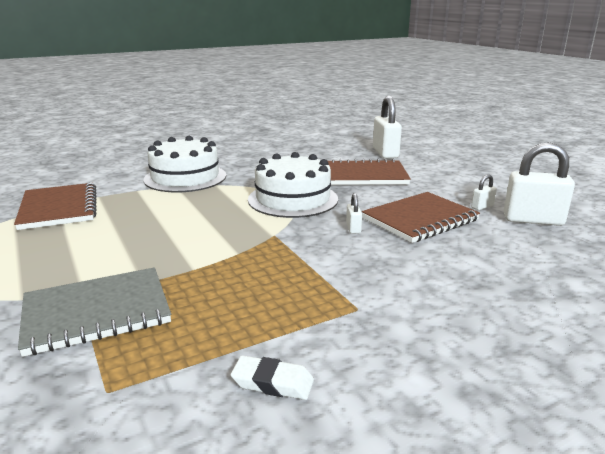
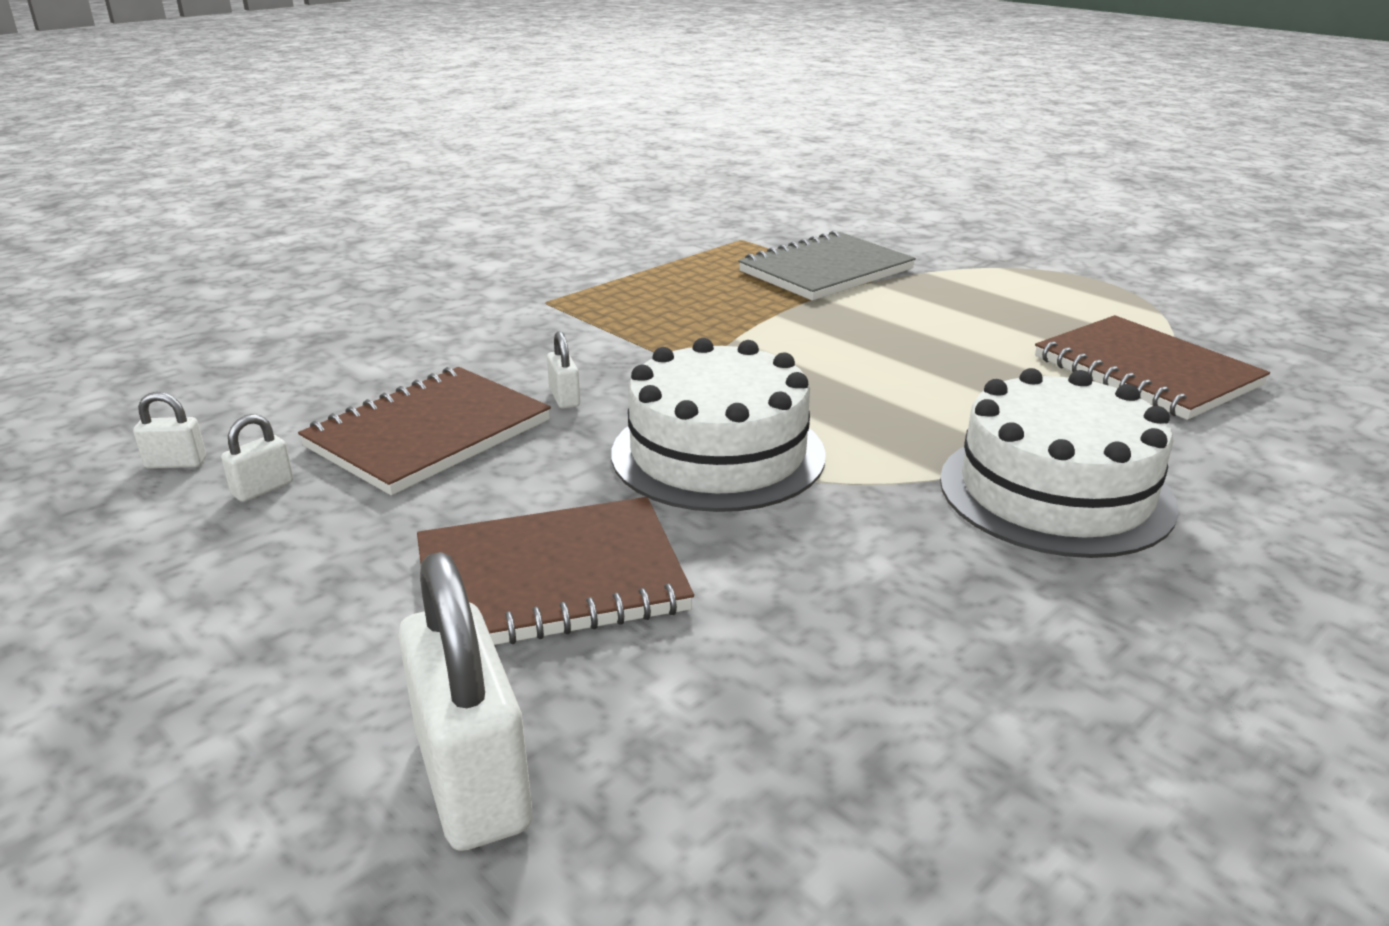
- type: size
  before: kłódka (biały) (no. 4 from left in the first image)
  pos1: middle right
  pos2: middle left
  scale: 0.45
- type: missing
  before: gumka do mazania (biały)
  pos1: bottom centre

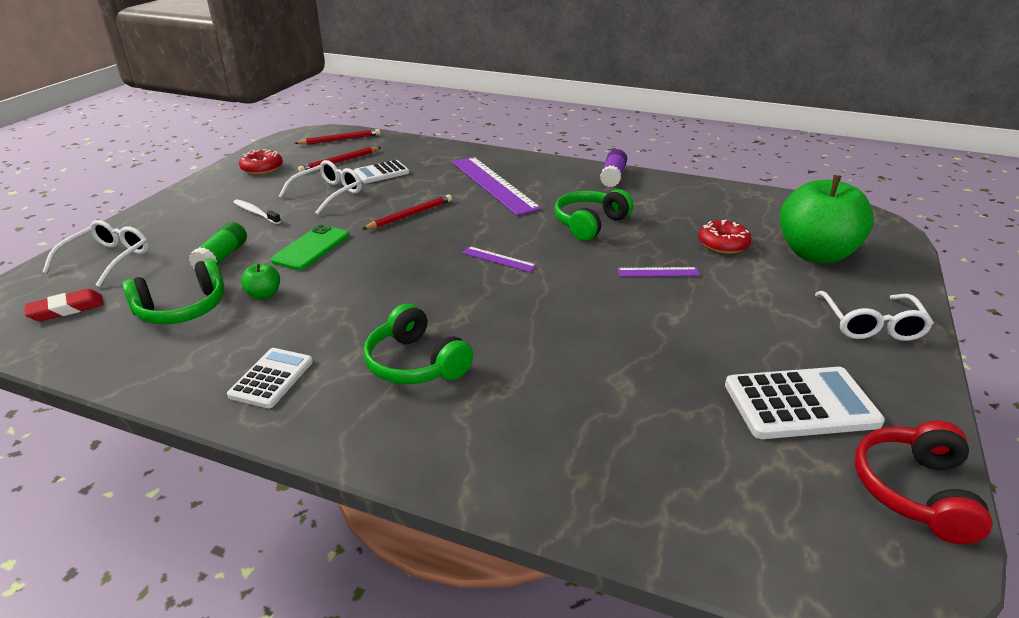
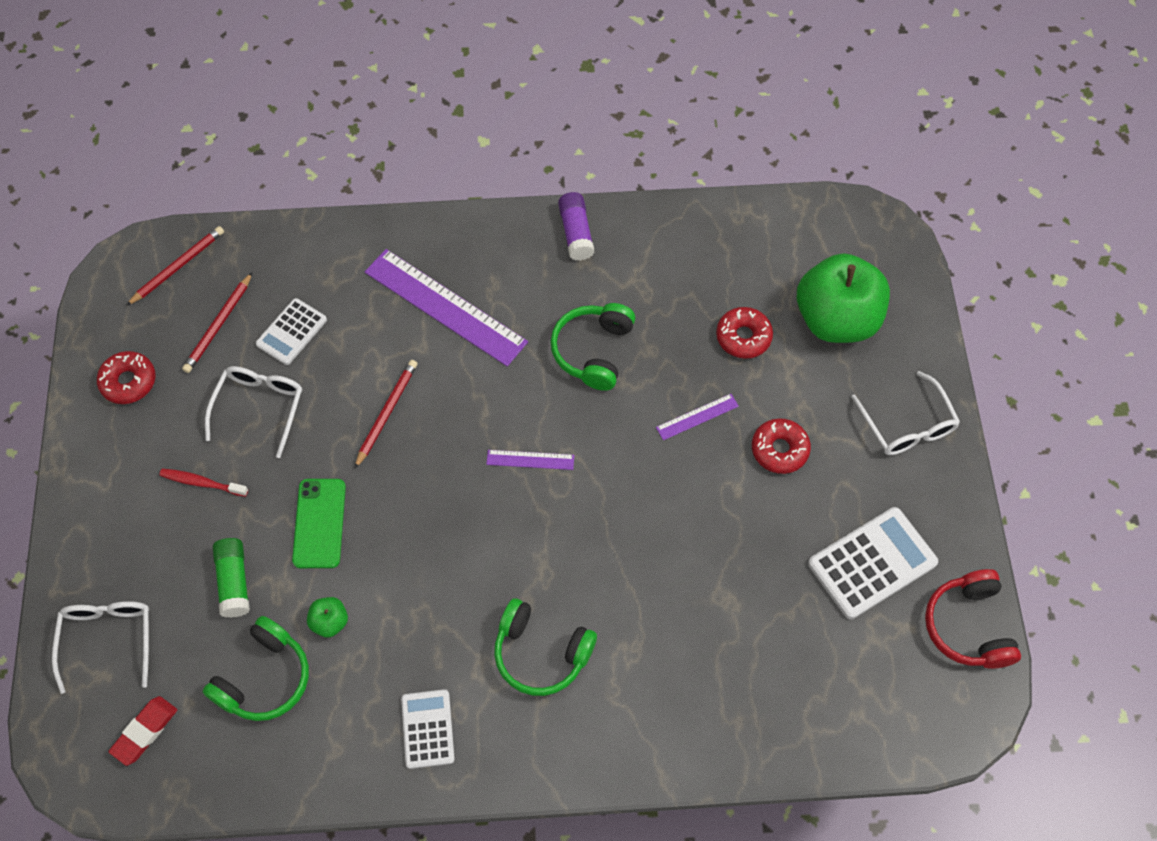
- type: colour
  before: szczoteczka do zębów (biały)
  after: szczoteczka do zębów (czerwony)
  pos1: middle left
  pos2: middle left
- type: appeared
  after: donut (czerwony) (no. 3 from left)
  pos2: middle right

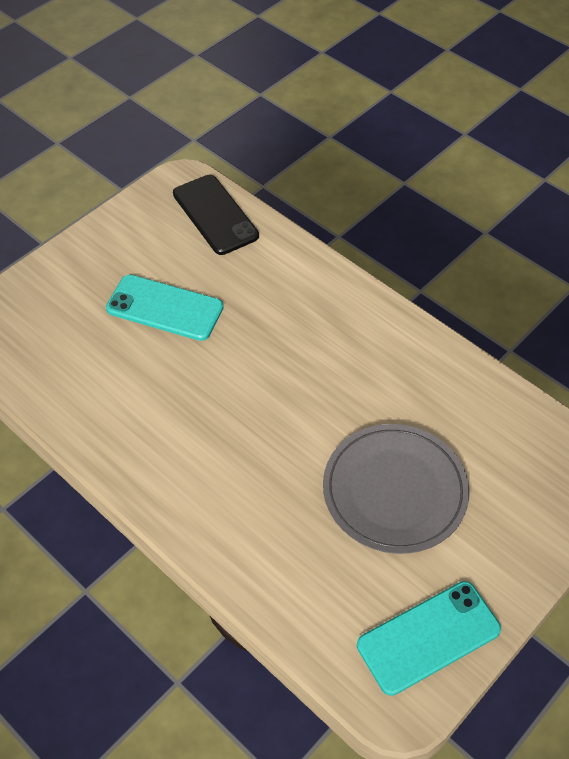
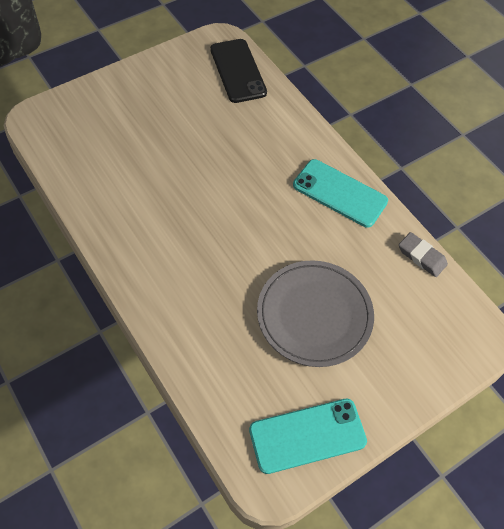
- type: relocated
  before: telefon (turkusowy) (no. 1 from left in the first image)
  after: telefon (turkusowy) (no. 2 from left)
  pos1: middle left
  pos2: middle right
- type: appeared
  after: gumka do mazania (szary)
  pos2: middle right

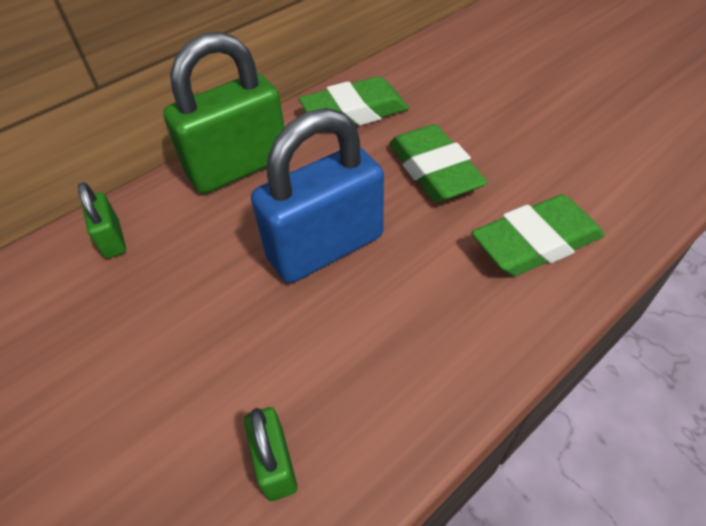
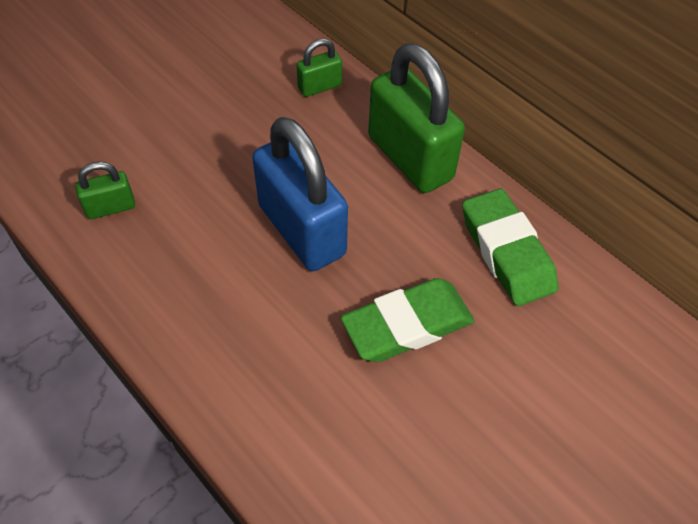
- type: missing
  before: gumka do mazania (zielony) (no. 3 from left)
  pos1: middle right

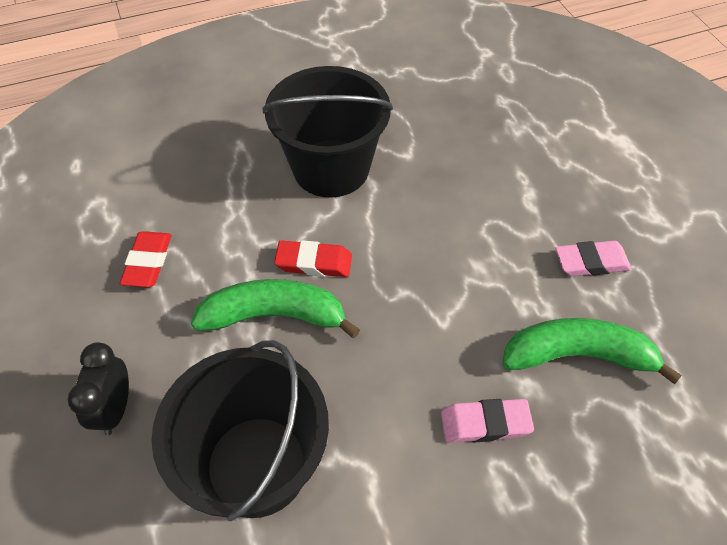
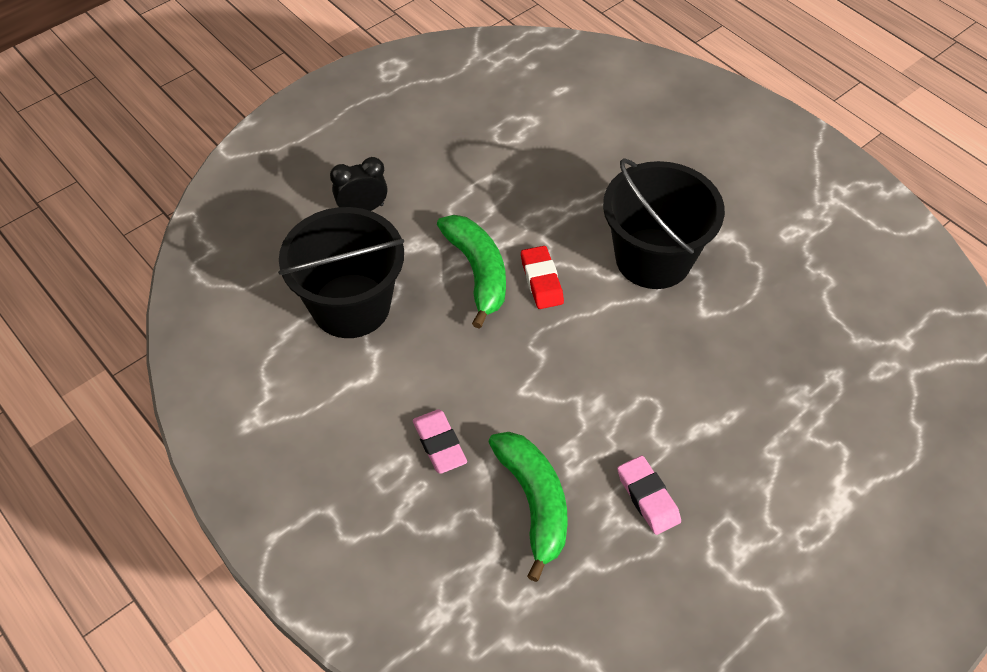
- type: missing
  before: gumka do mazania (czerwony) (no. 1 from left)
  pos1: middle left

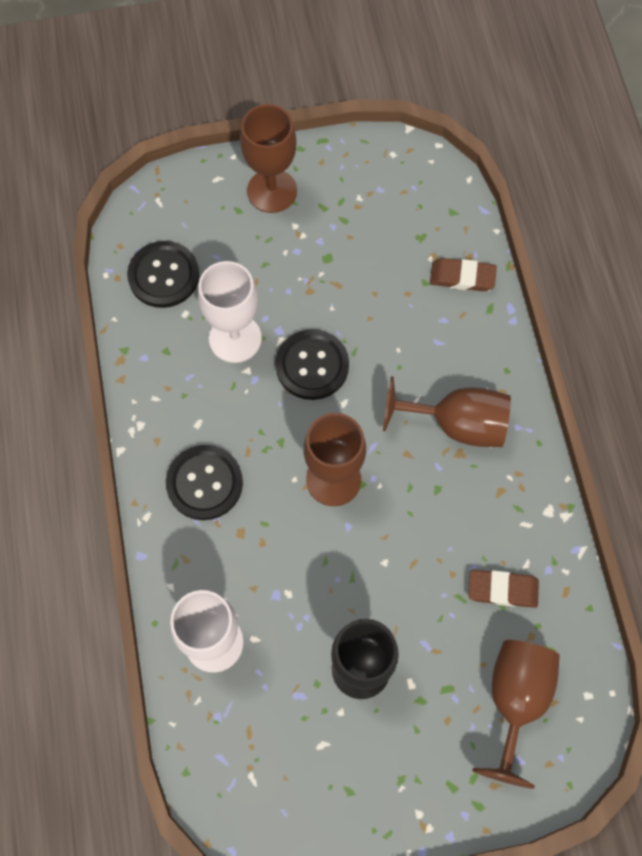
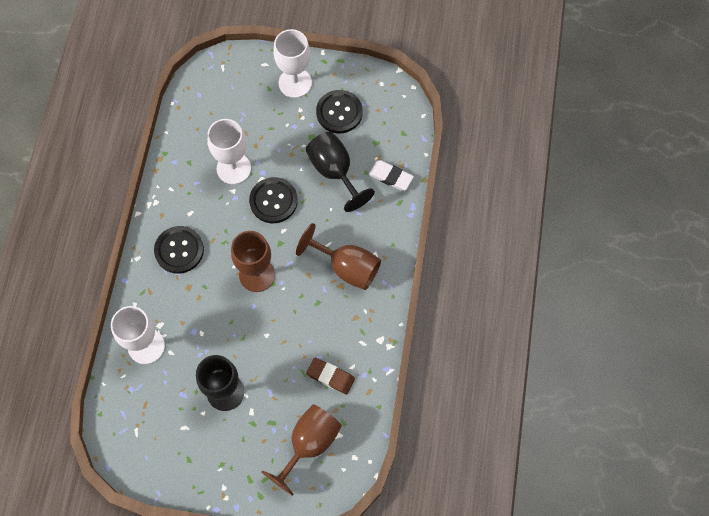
- type: colour
  before: kielich (brązowy) (no. 1 from left)
  after: kielich (biały) (no. 3 from left)
  pos1: top centre
  pos2: top centre
- type: appeared
  after: kielich (czarny) (no. 2 from left)
  pos2: centre
- type: relocated
  before: guzik (czarny) (no. 1 from left in the first image)
  after: guzik (czarny) (no. 3 from left)
  pos1: top left
  pos2: top centre
- type: colour
  before: gumka do mazania (brązowy) (no. 1 from left)
  after: gumka do mazania (biały)
  pos1: top right
  pos2: centre

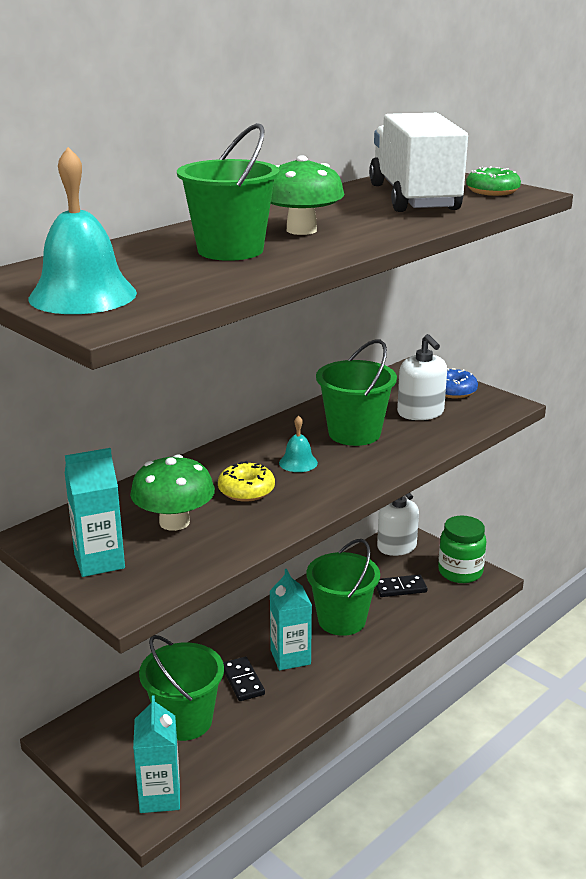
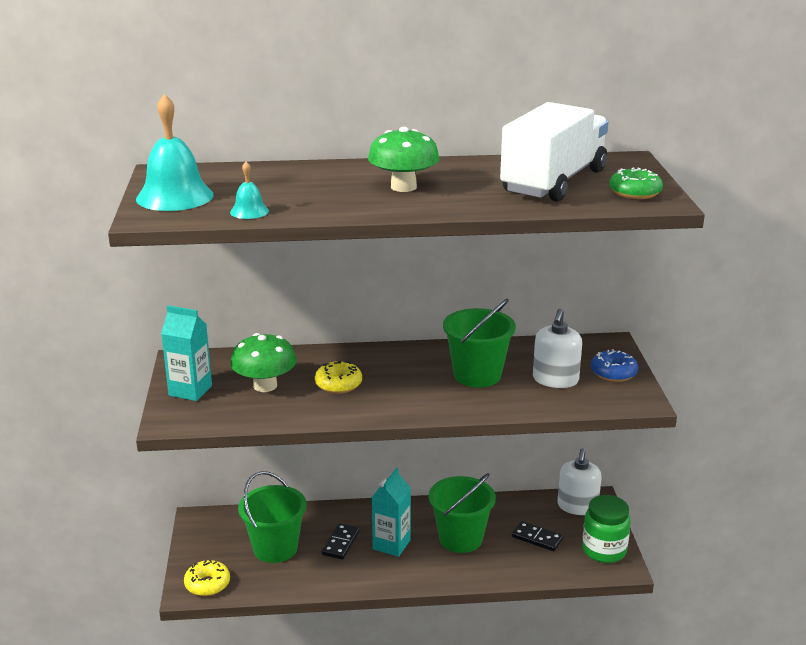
- type: exchanged
  before: karton mleka (turkusowy) (no. 2 from left)
  after: donut (żółty) (no. 1 from left)
  pos1: bottom left
  pos2: bottom left
- type: relocated
  before: dzwonek (turkusowy) (no. 2 from left)
  pos1: centre
  pos2: top left
- type: missing
  before: wiadro (zielony) (no. 2 from left)
  pos1: top centre

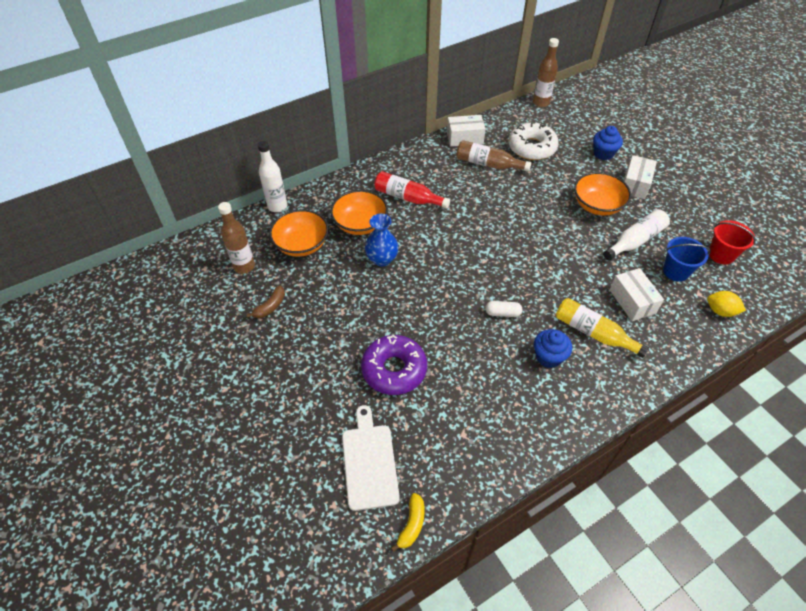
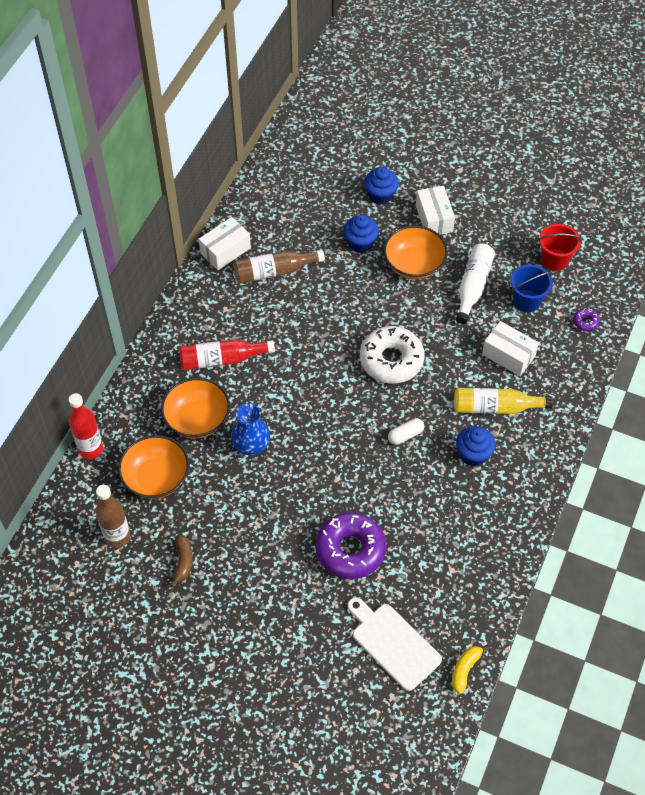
- type: colour
  before: butelka (biały) (no. 1 from left)
  after: butelka (czerwony) (no. 1 from left)
  pos1: top centre
  pos2: middle left
- type: appeared
  after: muffinka (niebieski) (no. 1 from left)
  pos2: top centre
- type: relocated
  before: donut (biały)
  pos1: top centre
  pos2: centre
- type: spun
  before: banan (żółty)
  pos1: bottom centre
  pos2: bottom right
  turn: -135
- type: exchanged
  before: cytryna (żółty)
  after: donut (fioletowy) (no. 2 from left)
  pos1: middle right
  pos2: middle right
- type: missing
  before: butelka (brązowy) (no. 3 from left)
  pos1: top right

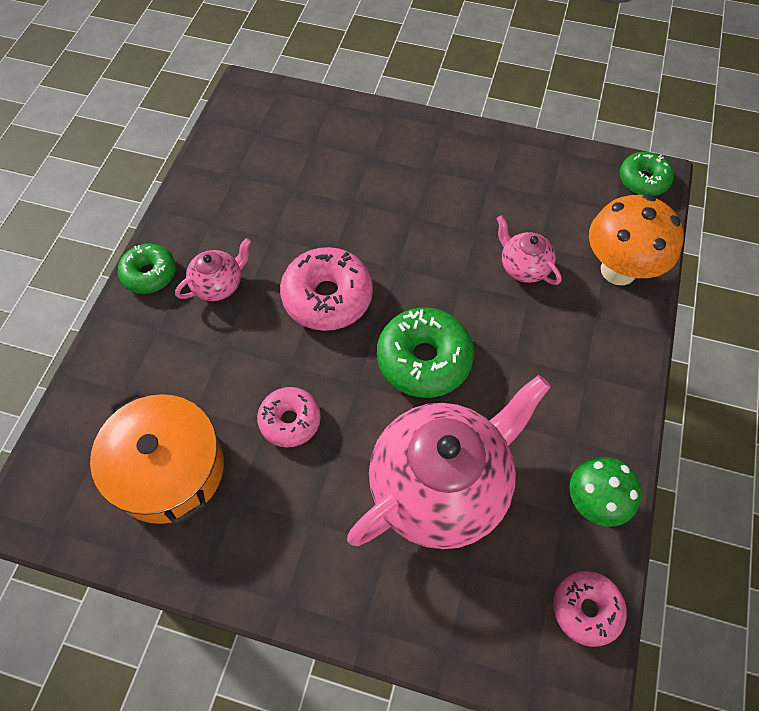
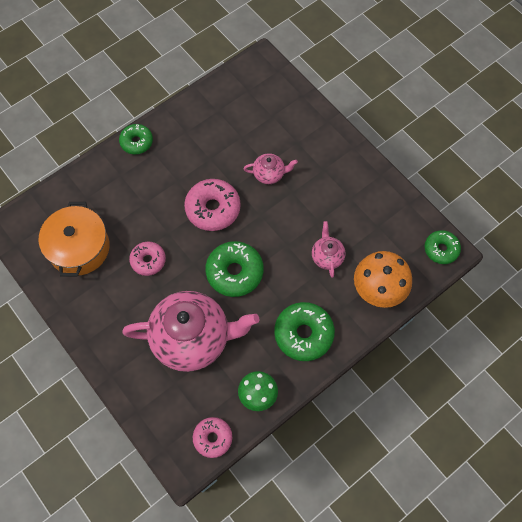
- type: relocated
  before: imbryk (różowy) (no. 1 from left in the first image)
  after: imbryk (różowy) (no. 2 from left)
  pos1: middle left
  pos2: top centre
- type: appeared
  after: donut (zielony) (no. 3 from left)
  pos2: centre

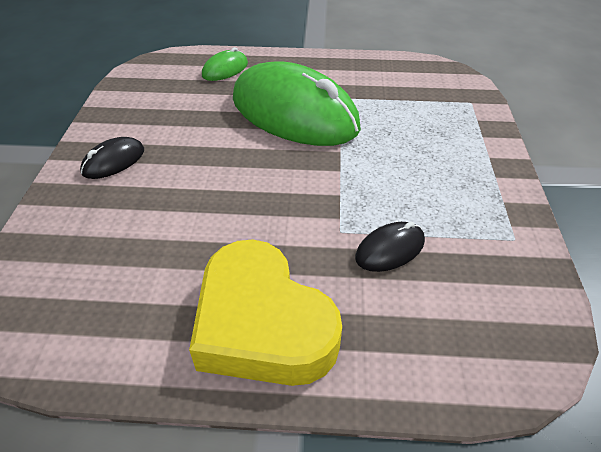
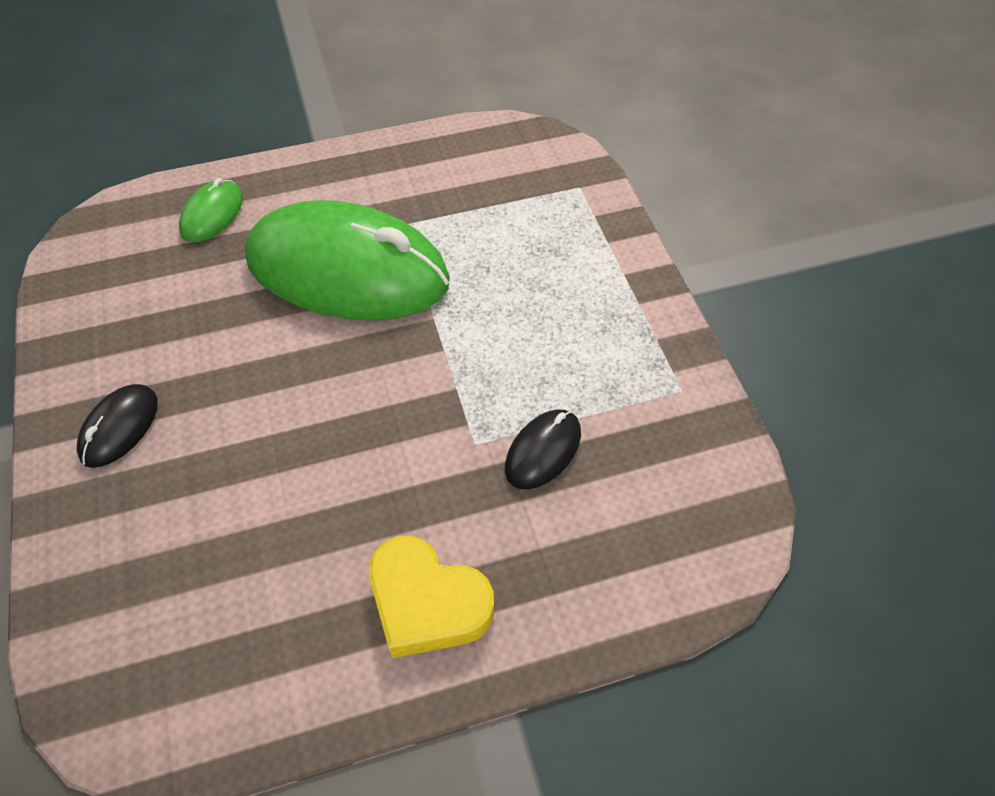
- type: size
  before: serce (żółty)
  pos1: bottom centre
  pos2: bottom centre
  scale: 0.66

